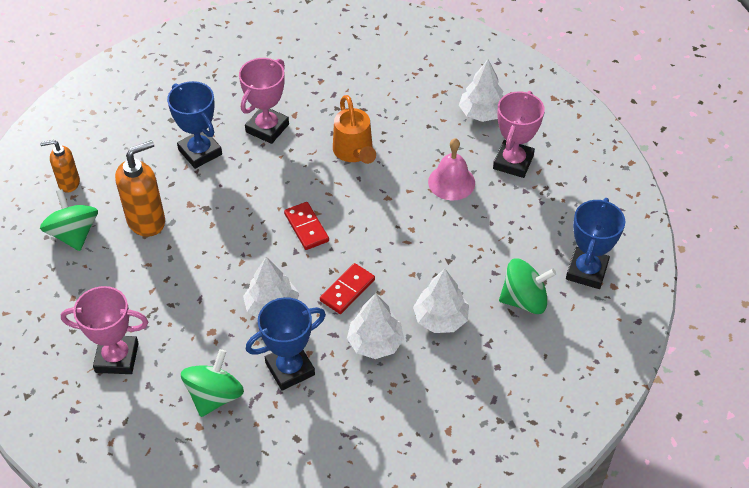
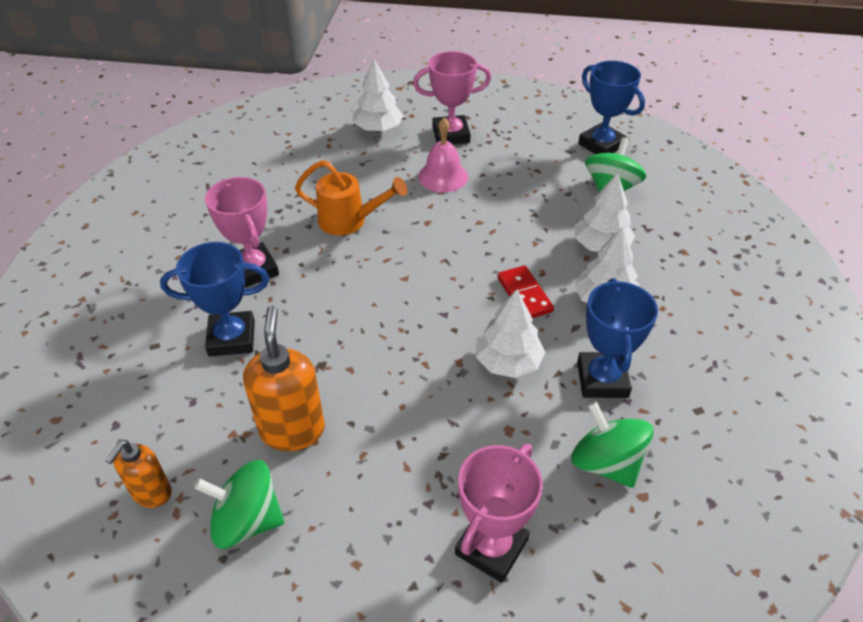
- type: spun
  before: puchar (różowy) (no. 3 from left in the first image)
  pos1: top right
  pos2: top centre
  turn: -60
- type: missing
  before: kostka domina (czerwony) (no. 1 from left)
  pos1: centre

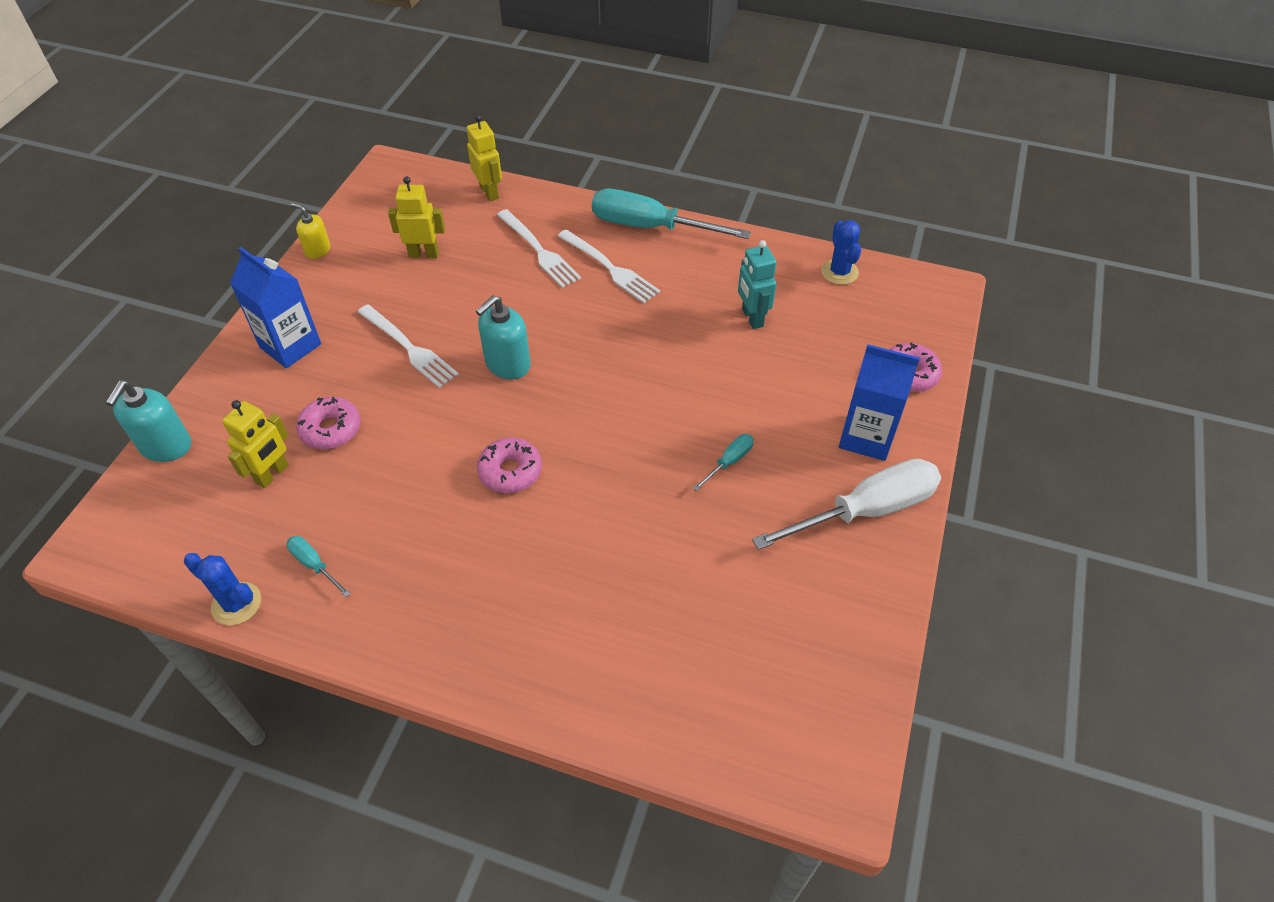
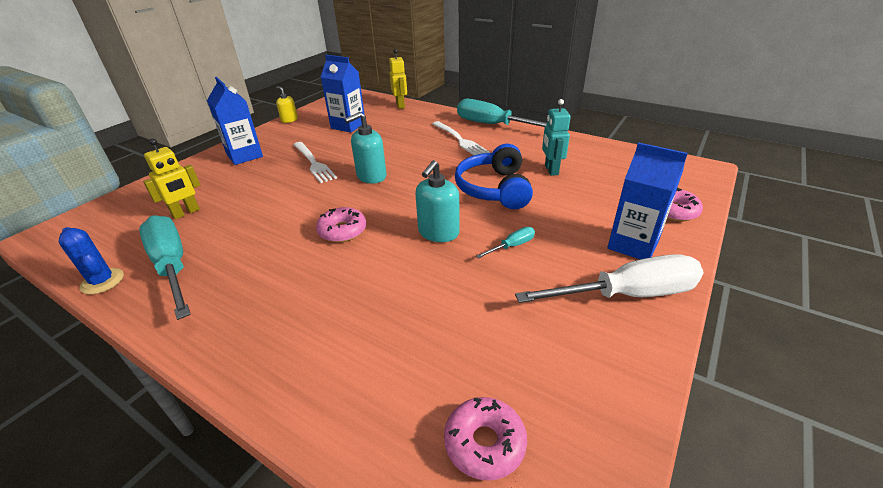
- type: size
  before: śrubokręt (turkusowy) (no. 1 from left)
  pos1: middle left
  pos2: middle left
  scale: 2.28
- type: exchanged
  before: robot (żółty) (no. 2 from left)
  after: karton mleka (niebieski) (no. 2 from left)
  pos1: top left
  pos2: top centre
- type: relocated
  before: dozownik mydła (turkusowy) (no. 1 from left in the first image)
  after: dozownik mydła (turkusowy) (no. 2 from left)
  pos1: middle left
  pos2: centre
- type: relocated
  before: donut (różowy) (no. 1 from left in the first image)
  after: donut (różowy) (no. 2 from left)
  pos1: middle left
  pos2: bottom centre
- type: appeared
  after: słuchawki (niebieski)
  pos2: centre
- type: missing
  before: widelec (biały) (no. 2 from left)
  pos1: top centre
- type: missing
  before: kaktus (niebieski) (no. 2 from left)
  pos1: top centre

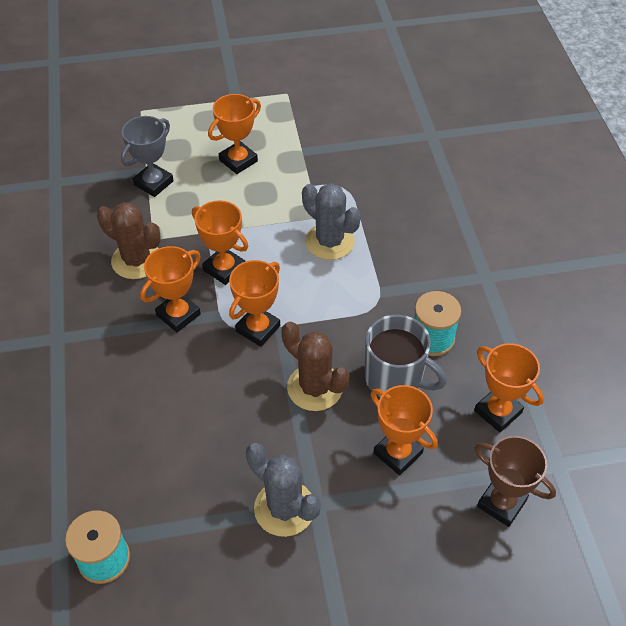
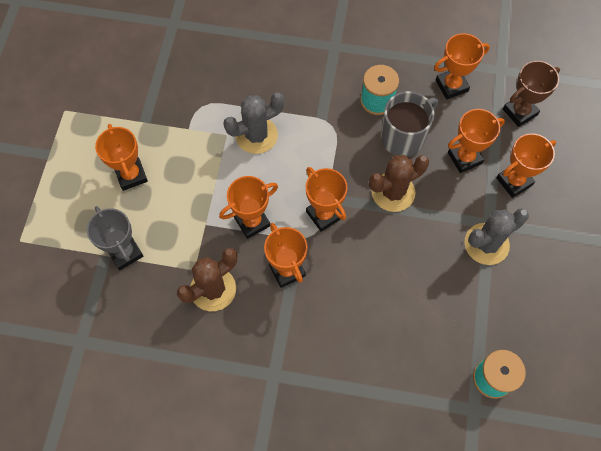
- type: appeared
  after: puchar (pomarańczowy) (no. 7 from left)
  pos2: middle right

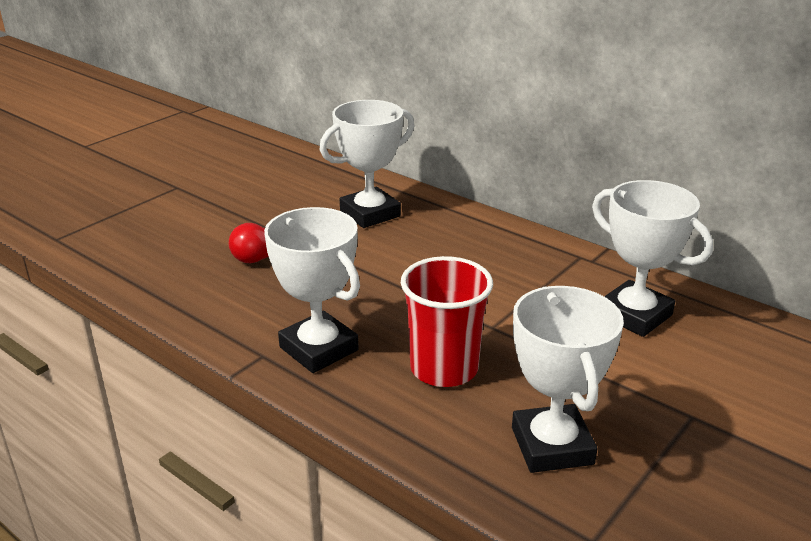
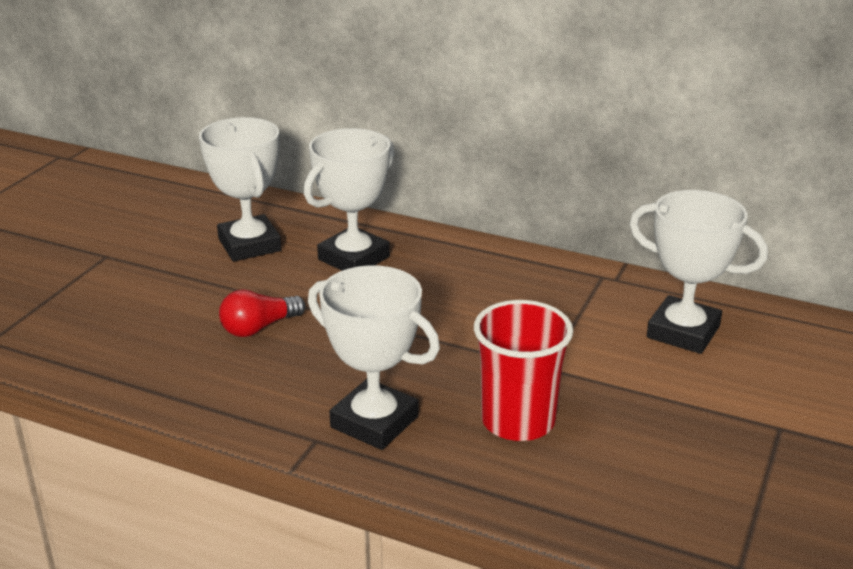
- type: relocated
  before: puchar (biały) (no. 3 from left in the first image)
  after: puchar (biały) (no. 1 from left)
  pos1: bottom right
  pos2: top left

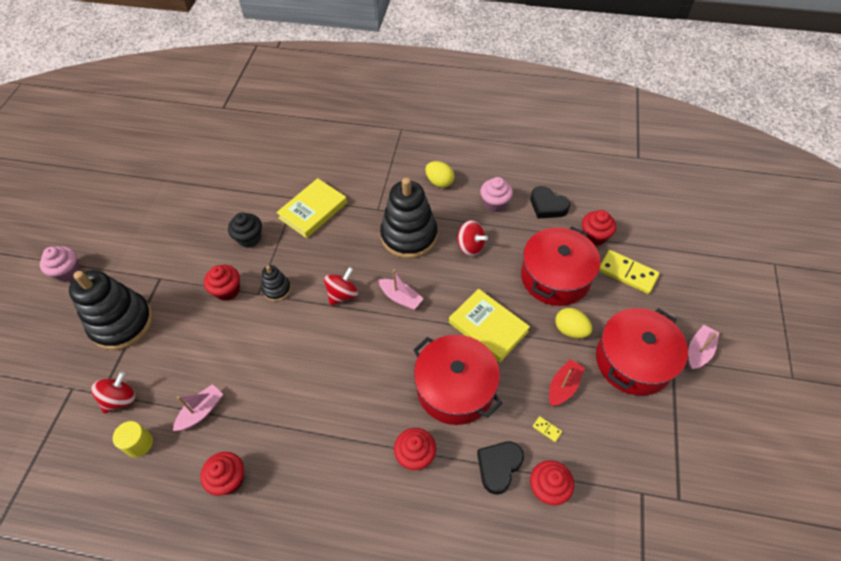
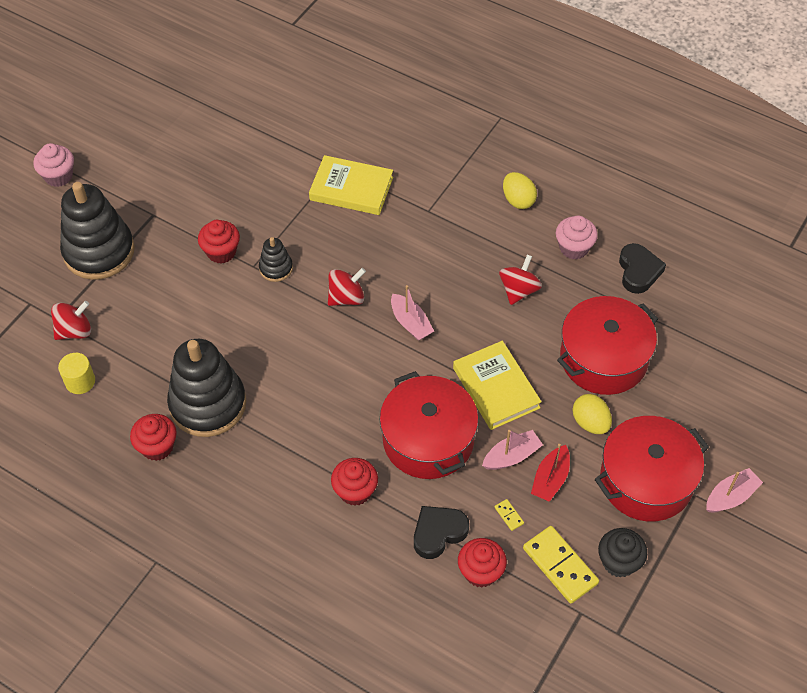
- type: relocated
  before: zabawka nakładanka (czarny) (no. 3 from left in the first image)
  after: zabawka nakładanka (czarny) (no. 2 from left)
  pos1: centre
  pos2: middle left
- type: spun
  before: książka (żółty) (no. 1 from left)
  pos1: centre
  pos2: top centre
  turn: 45
- type: relocated
  before: łódka (różowy) (no. 1 from left in the first image)
  after: łódka (różowy) (no. 2 from left)
  pos1: bottom left
  pos2: centre
- type: spun
  before: bączek (czerwony) (no. 3 from left)
  pos1: centre
  pos2: centre
  turn: -120
- type: relocated
  before: kostka domina (żółty) (no. 2 from left)
  pos1: middle right
  pos2: bottom right
- type: spun
  before: łódka (czerwony)
  pos1: bottom right
  pos2: bottom right
  turn: 150
- type: relocated
  before: muffinka (czarny)
  pos1: middle left
  pos2: bottom right
- type: spun
  before: serce (czarny) (no. 2 from left)
  pos1: centre
  pos2: middle right
  turn: -150
- type: missing
  before: muffinka (czerwony) (no. 5 from left)
  pos1: middle right

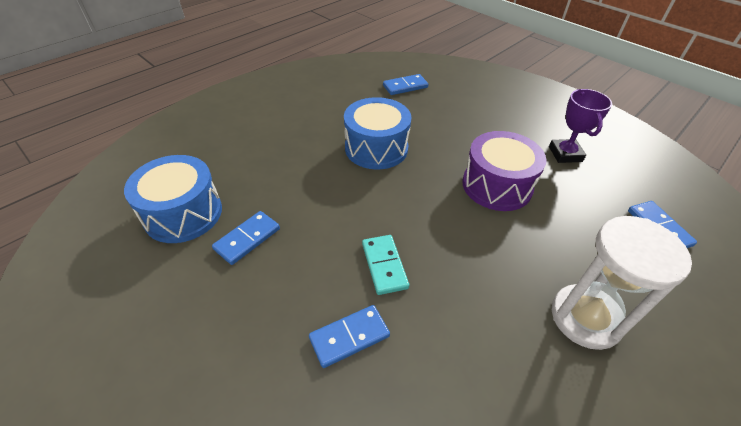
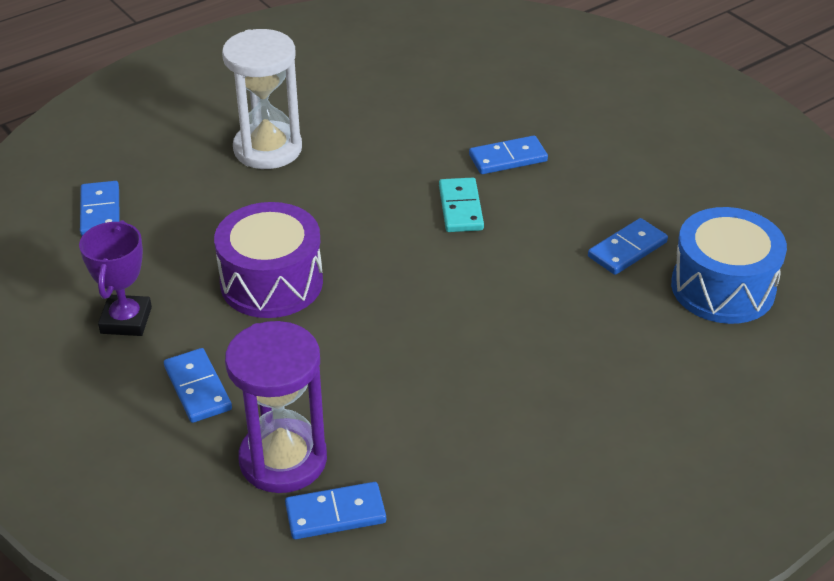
- type: appeared
  after: kostka domina (niebieski) (no. 2 from left)
  pos2: middle left
- type: appeared
  after: klepsydra (fioletowy)
  pos2: bottom left
- type: missing
  before: bęben (niebieski) (no. 2 from left)
  pos1: top centre

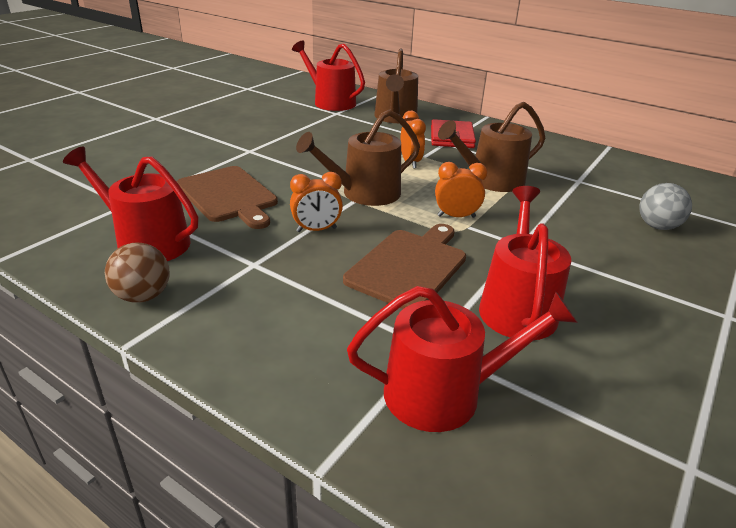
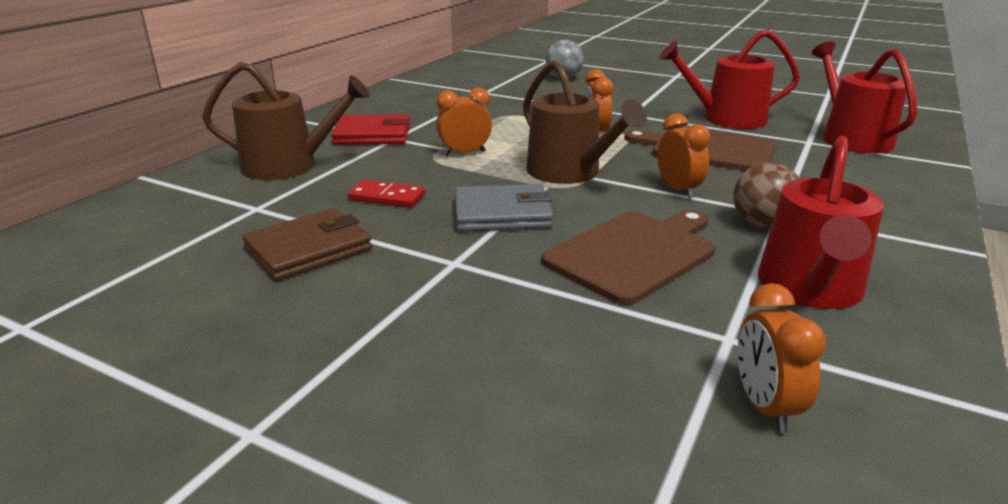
- type: appeared
  after: portfel (brązowy)
  pos2: middle left
- type: appeared
  after: kostka domina (czerwony)
  pos2: centre
- type: appeared
  after: portfel (szary)
  pos2: centre
- type: relocated
  before: piłka (brązowy)
  pos1: middle left
  pos2: middle right
- type: appeared
  after: budzik (pomarańczowy) (no. 4 from left)
  pos2: bottom right
- type: missing
  before: konewka (czerwony) (no. 2 from left)
  pos1: top centre
- type: missing
  before: konewka (brązowy) (no. 3 from left)
  pos1: top right

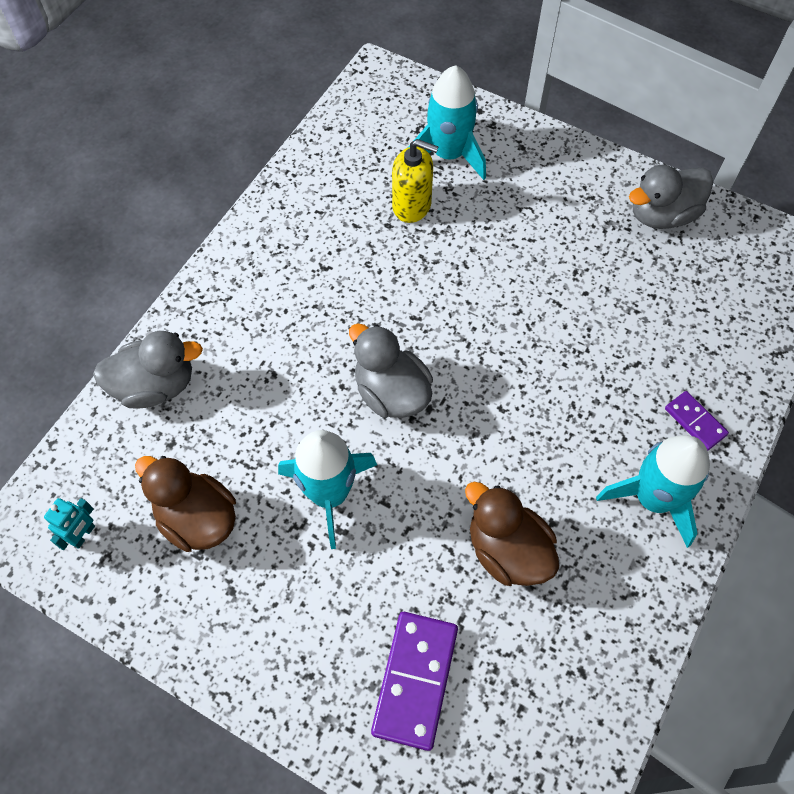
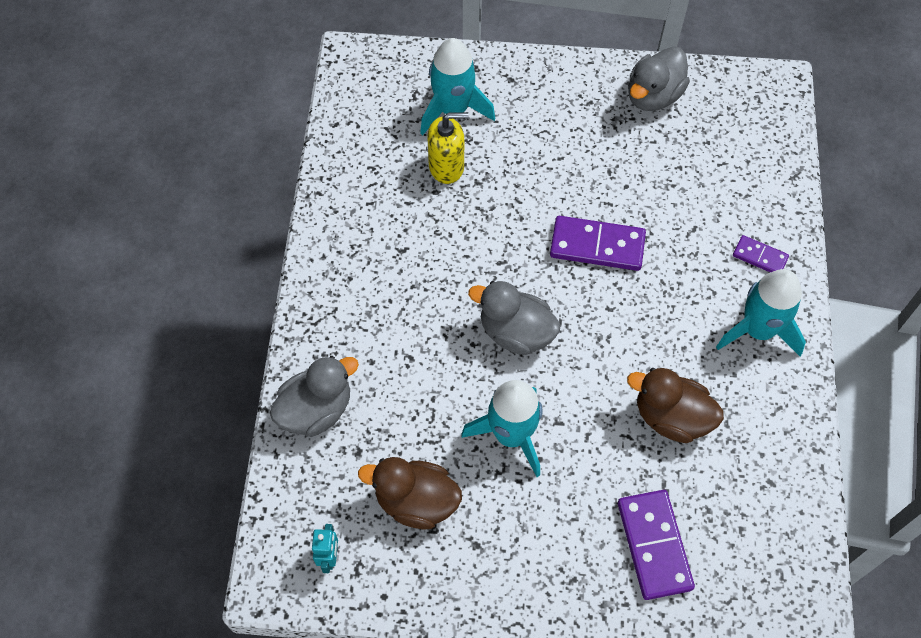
- type: appeared
  after: kostka domina (fioletowy) (no. 1 from left)
  pos2: centre

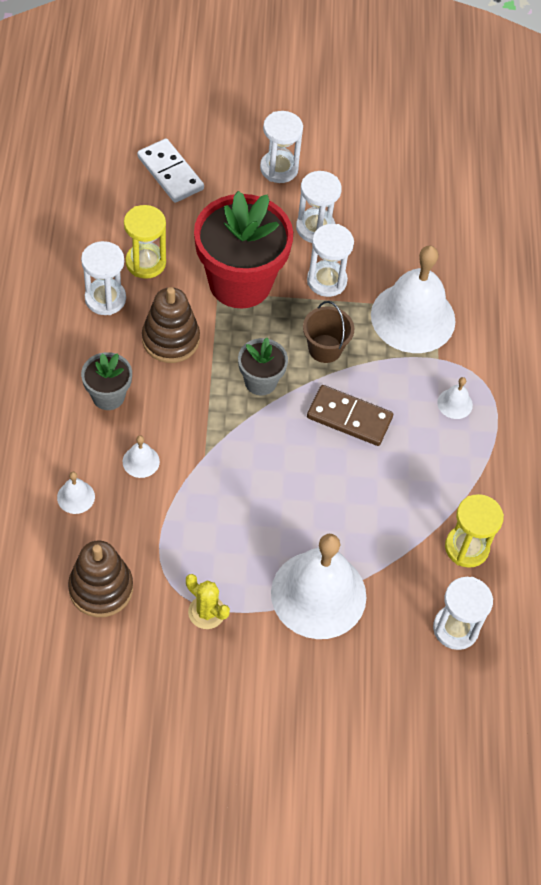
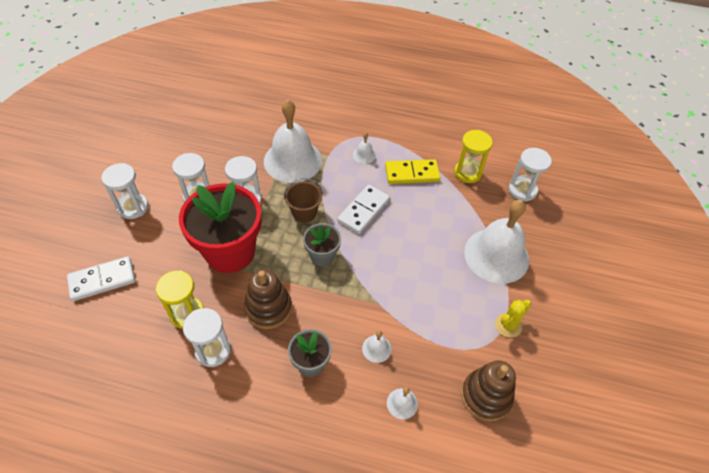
- type: colour
  before: kostka domina (brązowy)
  after: kostka domina (biały) (no. 2 from left)
  pos1: centre
  pos2: centre
- type: appeared
  after: kostka domina (żółty)
  pos2: centre

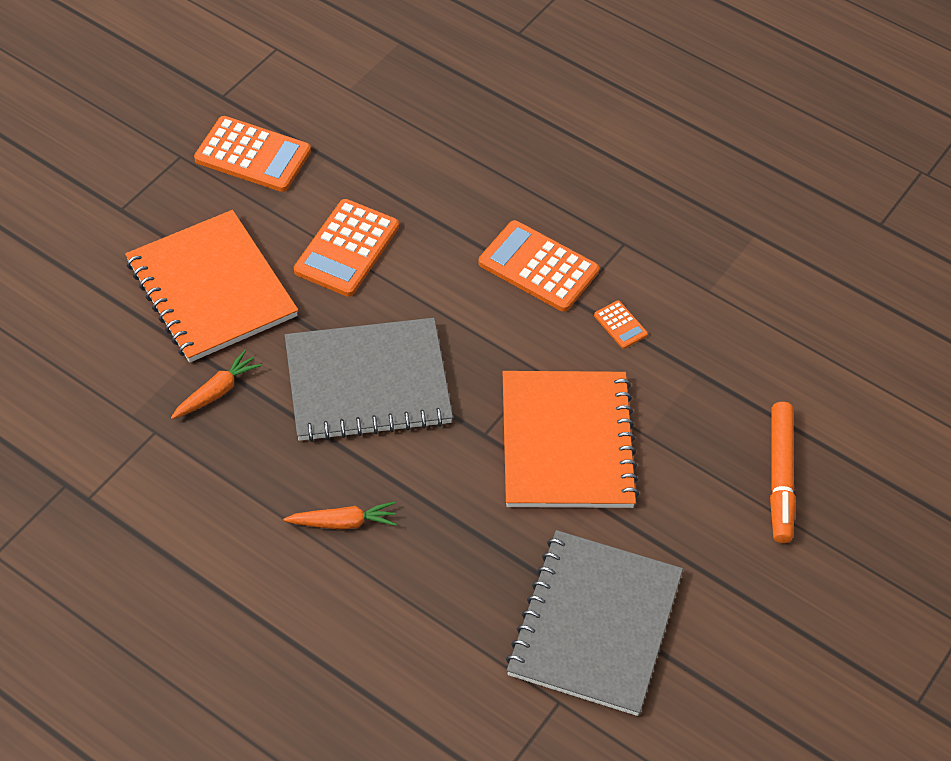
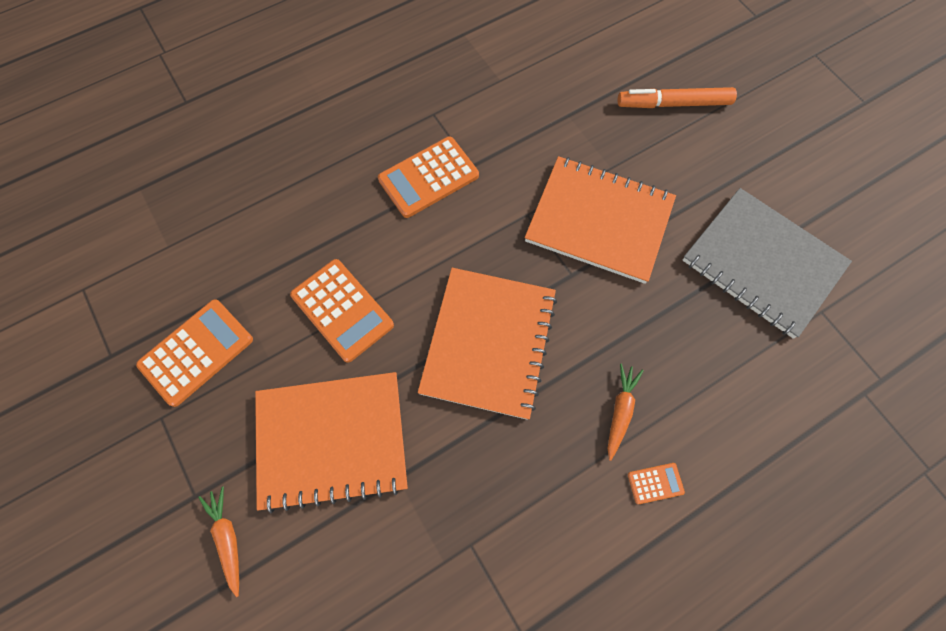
- type: relocated
  before: marchewka (pomarańczowy) (no. 1 from left)
  pos1: middle left
  pos2: bottom left
- type: colour
  before: zeszyt (szary) (no. 1 from left)
  after: zeszyt (pomarańczowy) (no. 2 from left)
  pos1: centre
  pos2: centre
- type: spun
  before: flamaster (pomarańczowy)
  pos1: middle right
  pos2: top right
  turn: 150
- type: relocated
  before: kalkulator (pomarańczowy) (no. 4 from left)
  pos1: centre
  pos2: bottom right

